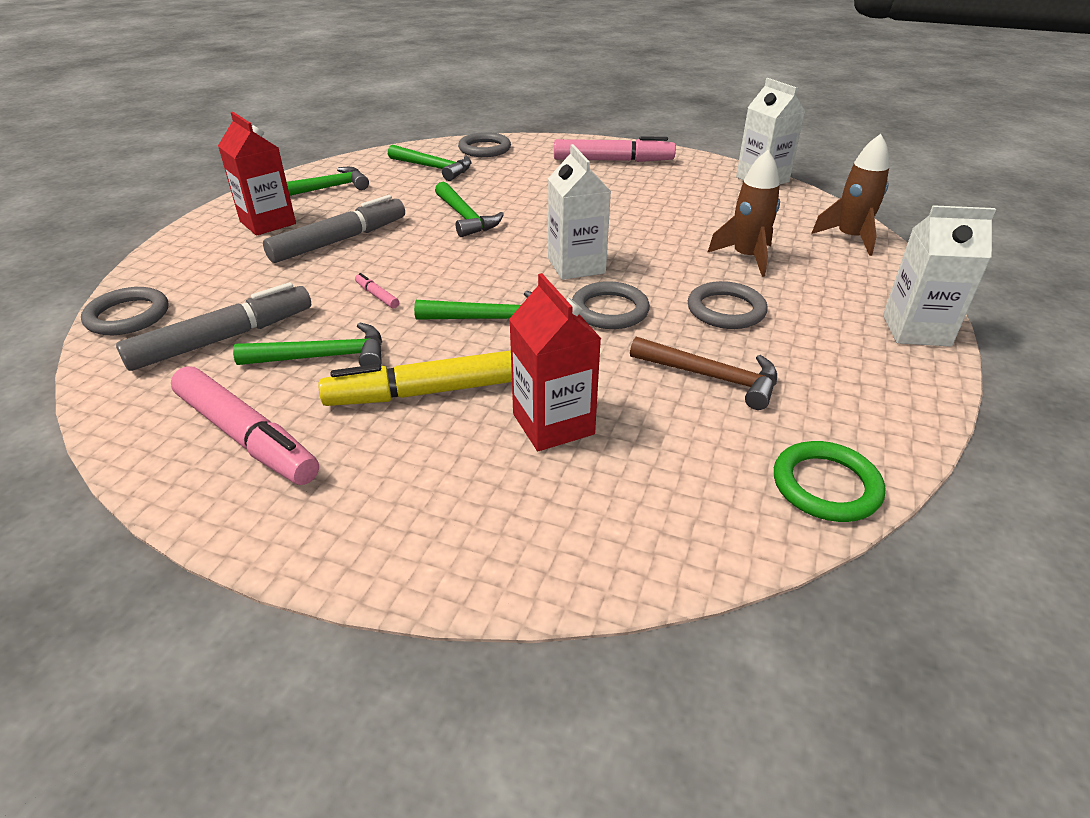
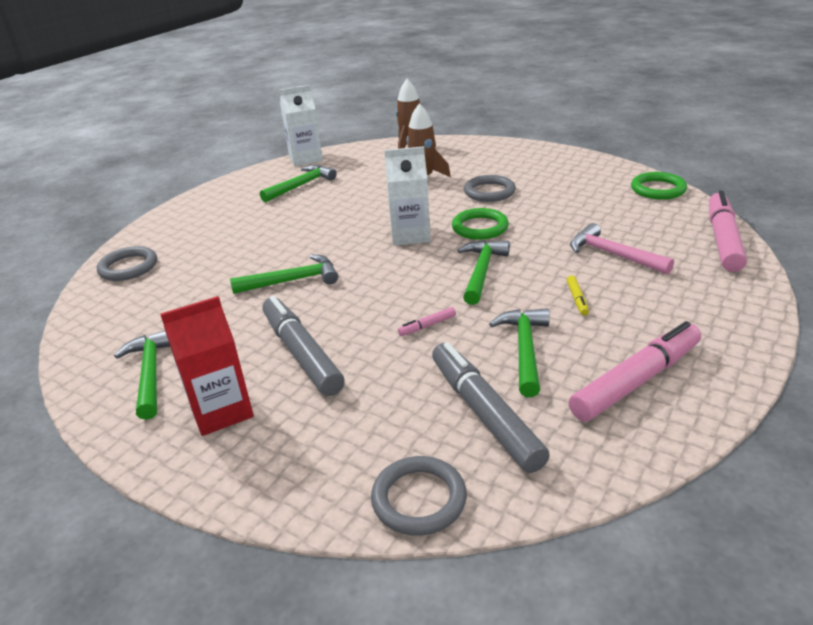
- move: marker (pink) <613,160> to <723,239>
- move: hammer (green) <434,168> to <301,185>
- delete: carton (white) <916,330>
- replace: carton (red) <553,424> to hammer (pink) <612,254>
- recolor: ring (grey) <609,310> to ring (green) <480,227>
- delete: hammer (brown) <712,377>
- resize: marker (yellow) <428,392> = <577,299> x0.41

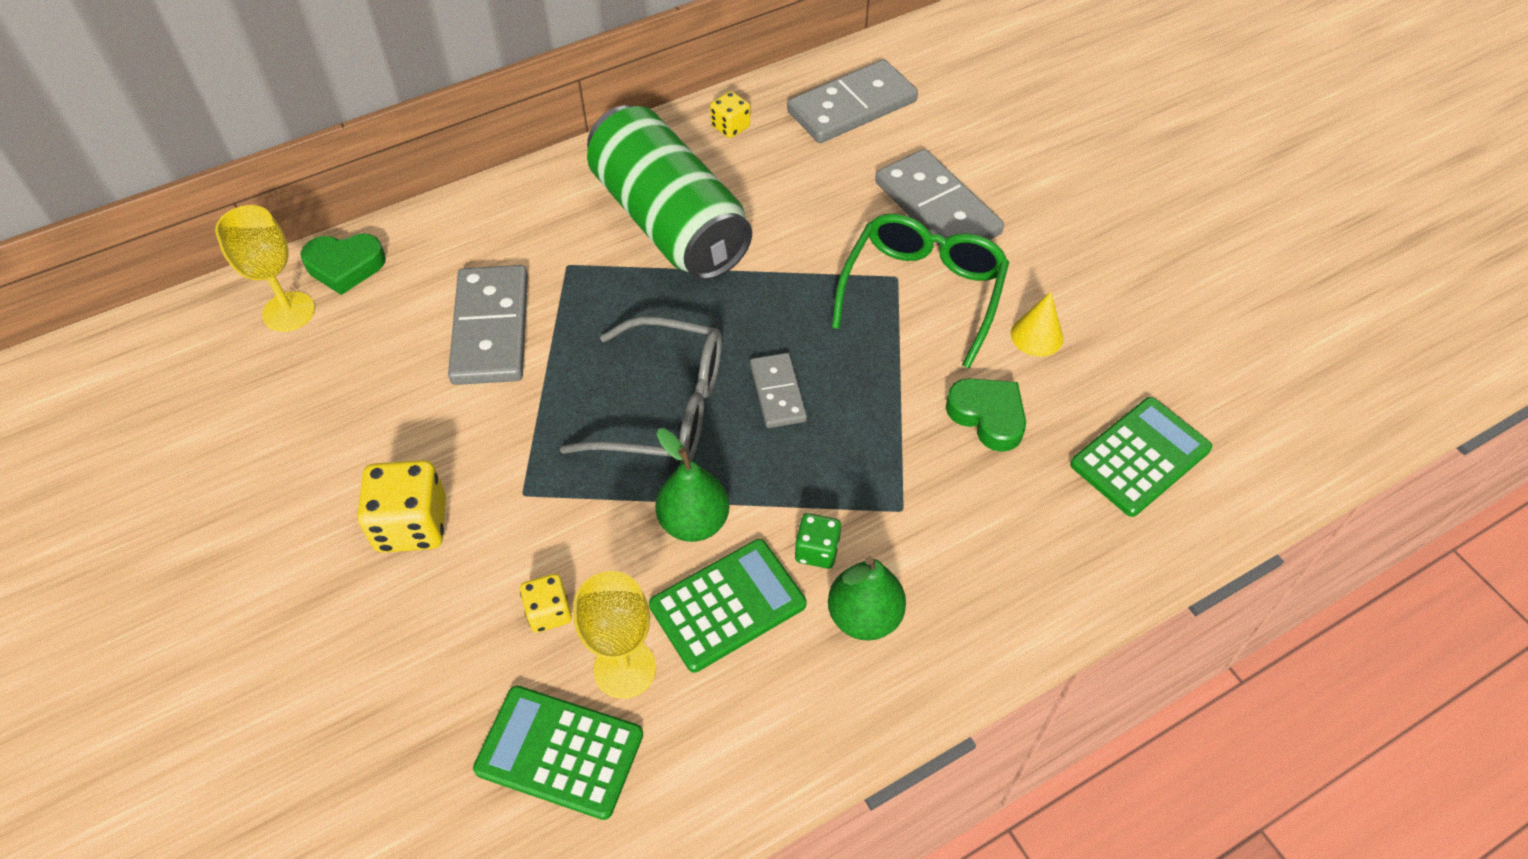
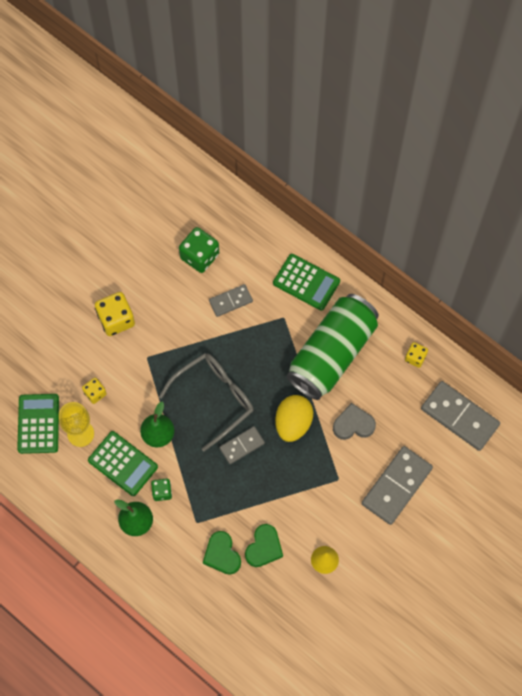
- delete: goblet (yellow) <289,312>
- delete: glasses (green) <922,292>
- move: heart (green) <345,266> to <222,555>
- resize: domino (grey) <490,329> = <230,301> x0.57
- rotate: glasses (grey) <665,408> = <214,398> 120 degrees counterclockwise
- move: calculator (green) <1140,457> to <306,282>
- insert: dice (green) <199,256>
- insert: egg (yellow) <293,423>
- insert: heart (grey) <353,424>

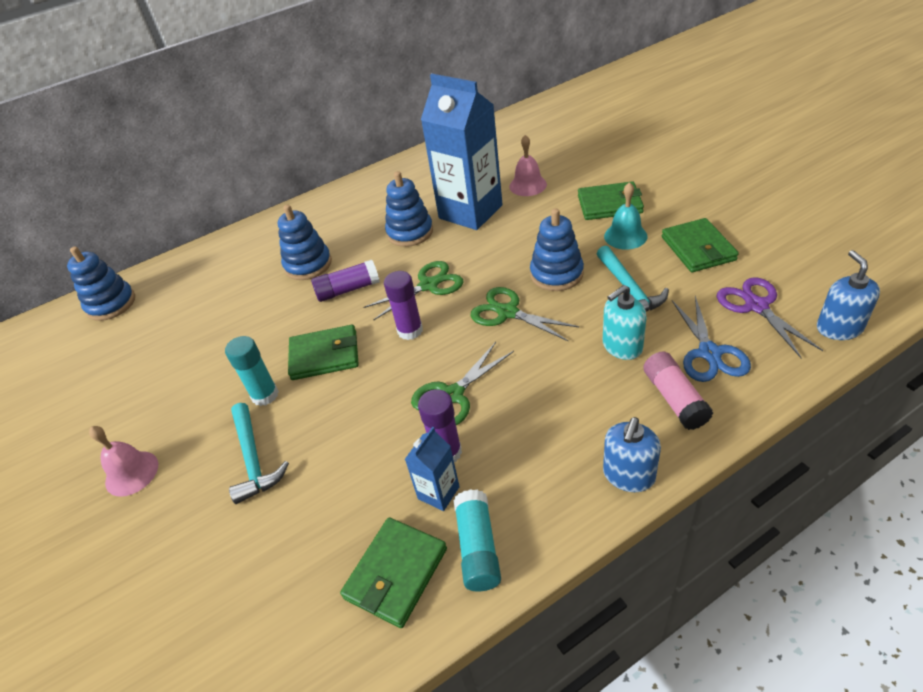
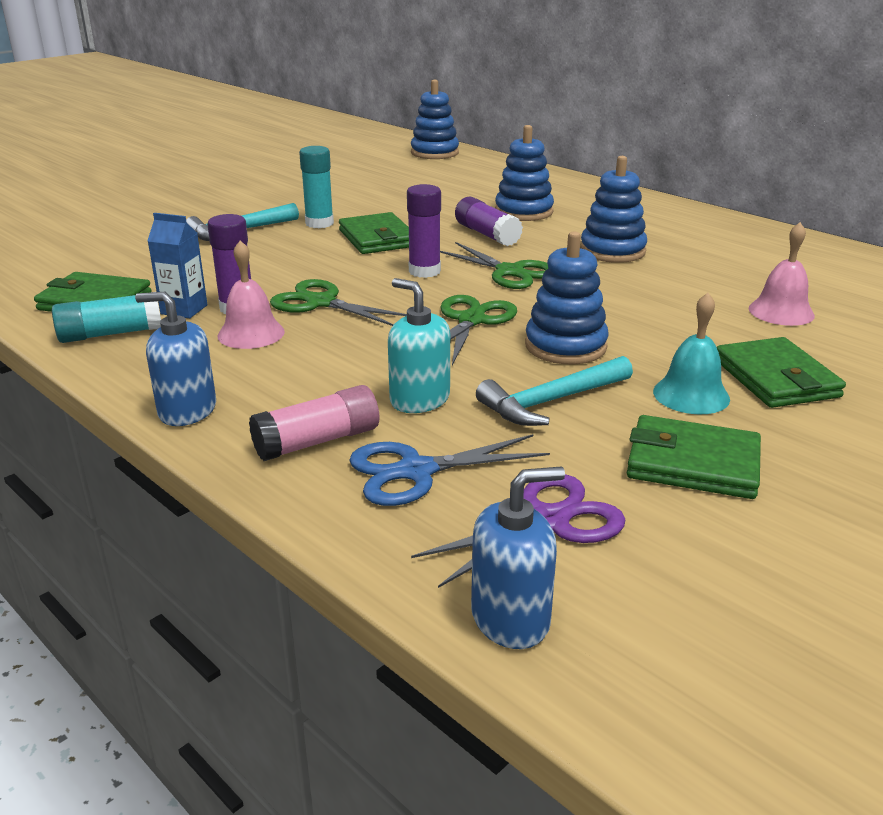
- delete: carton (blue) <470,212>
- rotate: wallet (green) <698,248> = <693,463> 45 degrees clockwise
- move: bell (pink) <131,473> to <251,333>

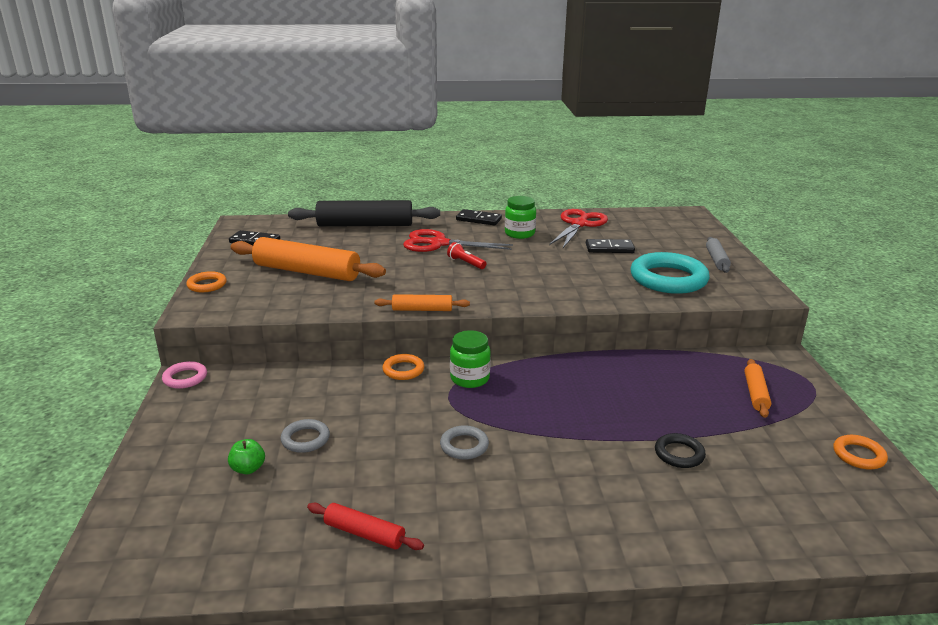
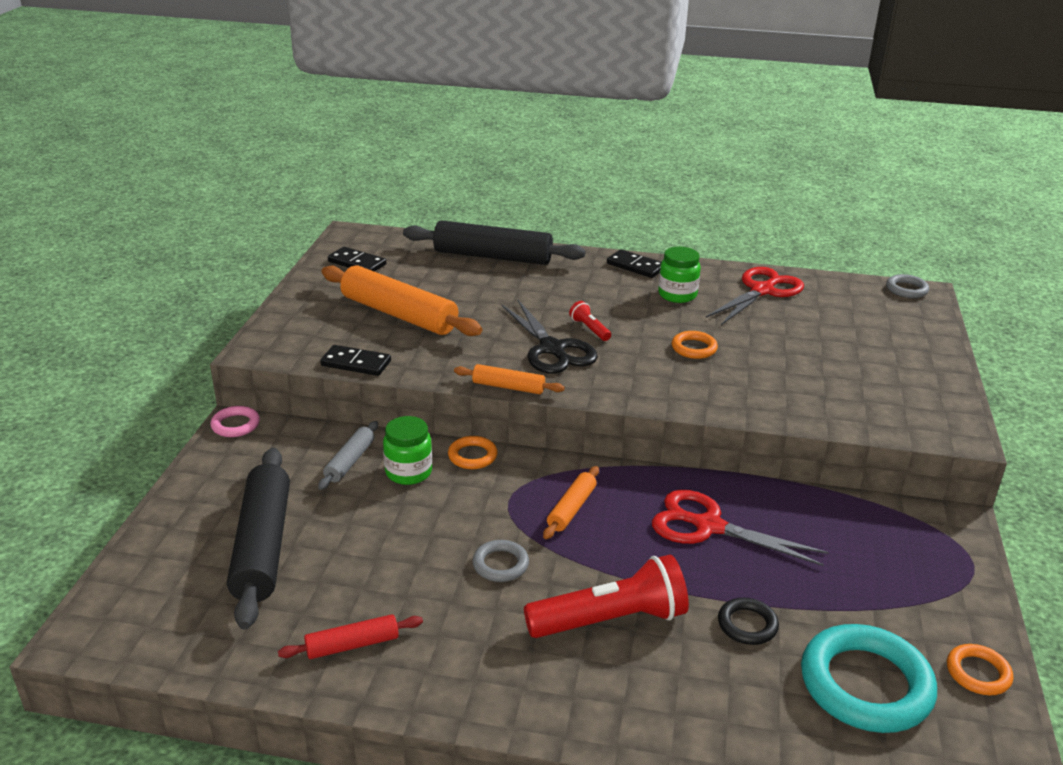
- move: scissors (red) <438,243> to <708,526>
- move: rolling pin (grey) <716,260> to <350,461>
- move: domino (black) <609,248> to <356,363>
- move: ring (turquoise) <668,279> to <865,685>
- move: ring (orange) <207,285> to <694,348>
- move: jar (green) <470,378> to <408,472>
- move: rolling pin (orange) <755,393> to <571,509>
- move: ring (grey) <305,439> to <906,289>
- replace: apple (green) <248,469> to rolling pin (black) <263,546>
- rotate: rolling pin (red) <364,534> = <352,645> 60 degrees counterclockwise
- insert: scissors (black) <552,349>
- insert: flashlight (red) <610,620>

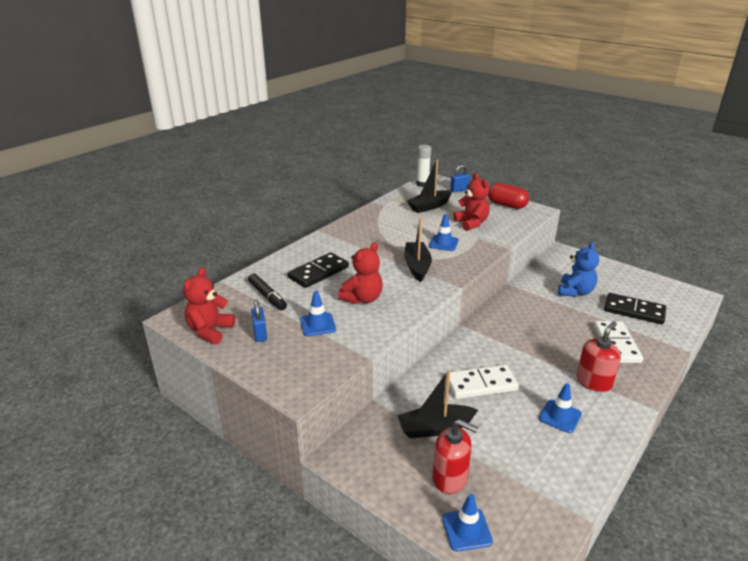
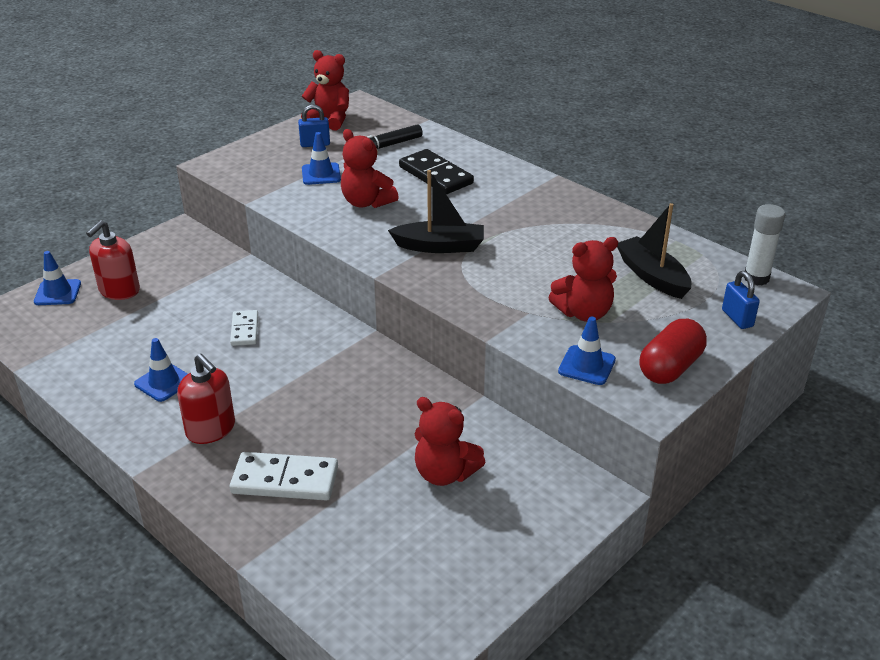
- move: traffic cone (blue) <443,243> to <586,365>
- recolor: teddy bear (blue) <575,292> to teddy bear (red) <445,473>
- delete: domino (black) <634,311>
- resize: domino (white) <481,384> = <244,330> x0.60
- delete: boat (black) <435,428>

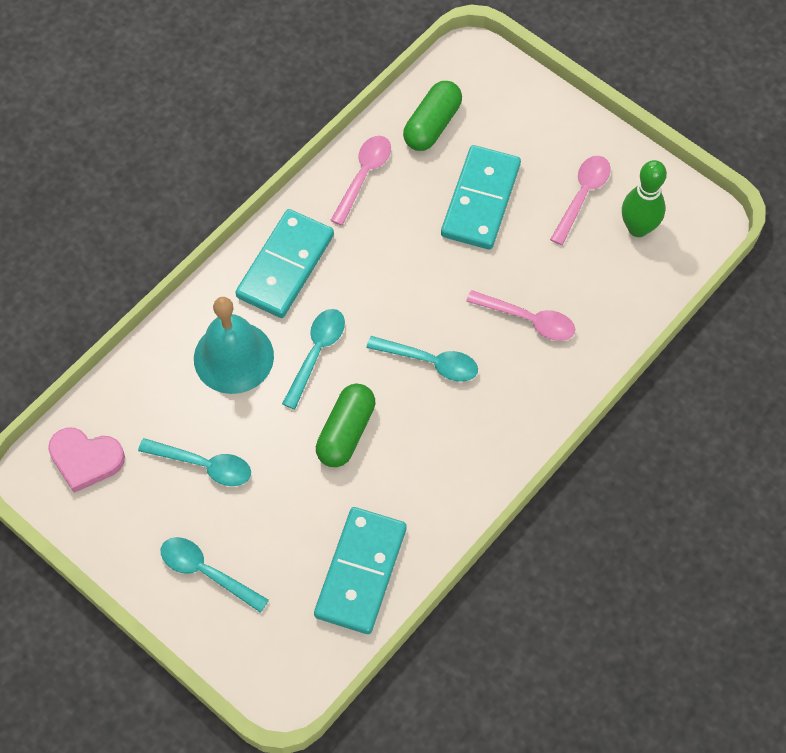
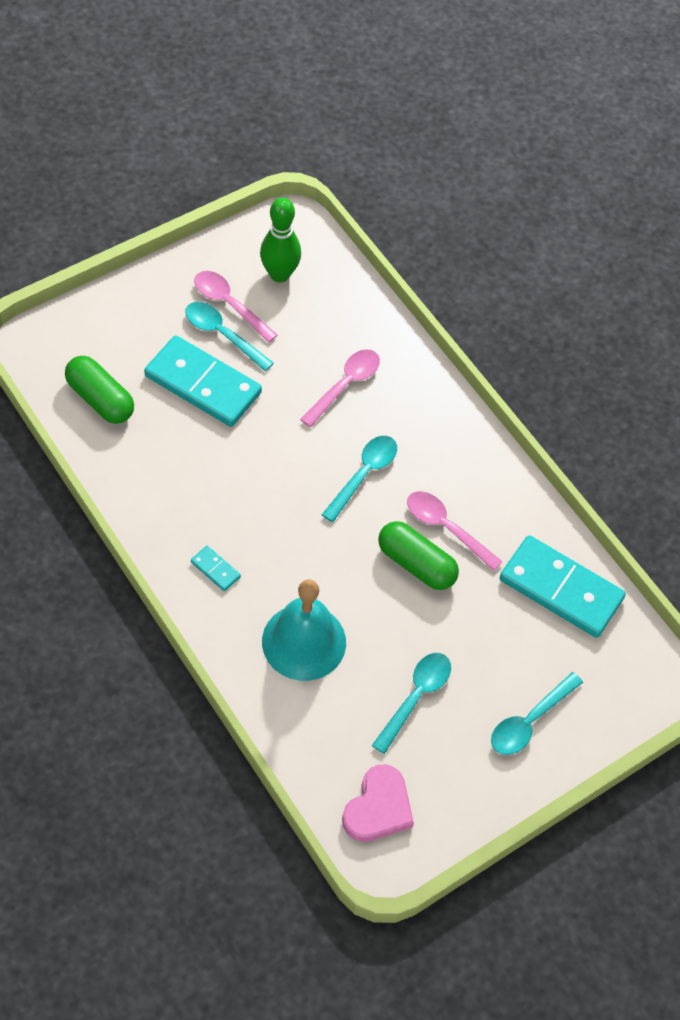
- move: spoon (pink) <363,176> to <446,528>
- resize: domino (turquoise) <285,266> = <215,569> x0.42
- move: spoon (turquoise) <316,353> to <222,335>

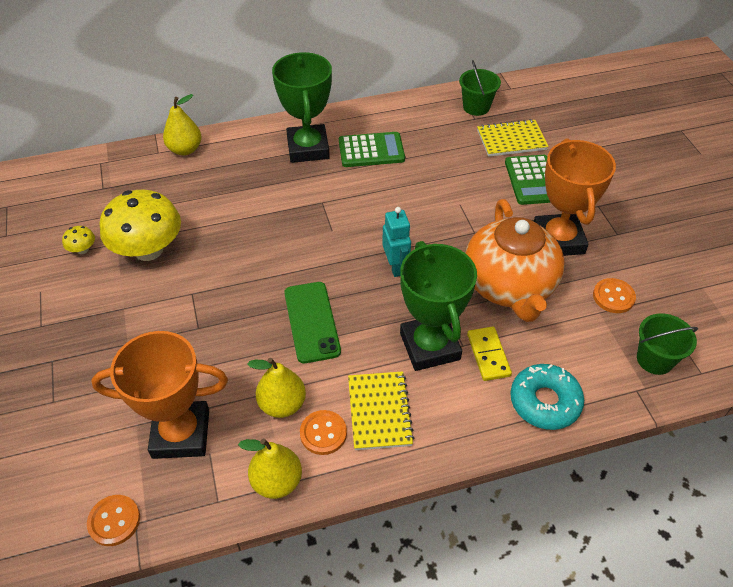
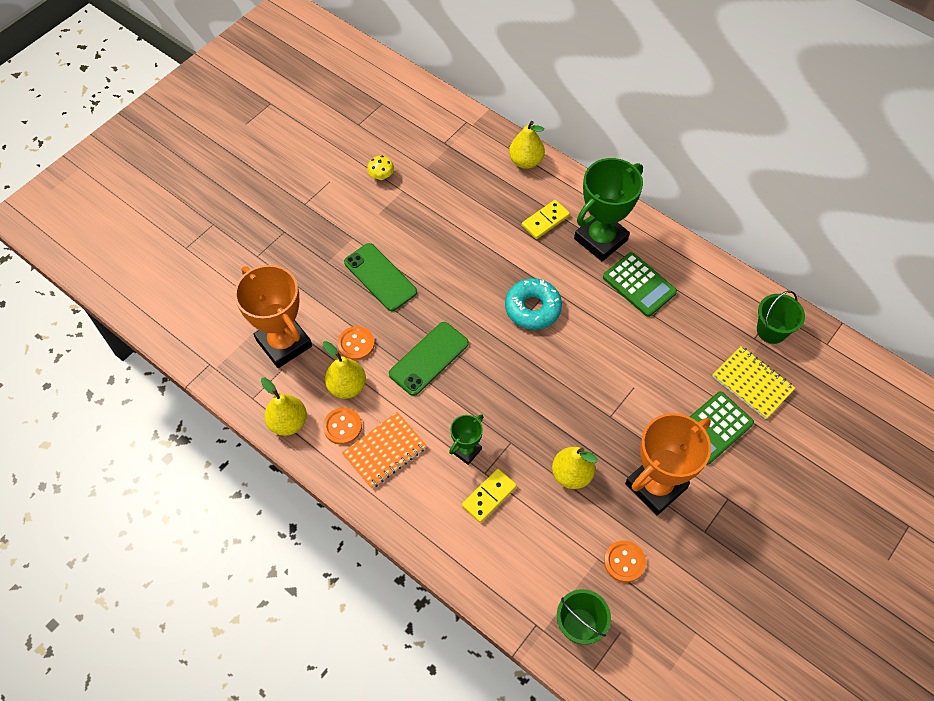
- delete: mushroom (yellow) <148,250>
- replace: teapot (orange) <509,286> to pear (yellow) <571,474>
- delete: robot (turquoise) <395,266>
- resize: trophy (green) <429,346> = <466,450> x0.50
- move: donut (turquoise) <545,402> to <532,308>
- recolor: notebook (yellow) <379,411> to notebook (orange) <384,451>
- move: button (orange) <114,521> to <356,344>
- insert: domino (yellow) <545,221>
- insert: phone (green) <380,277>

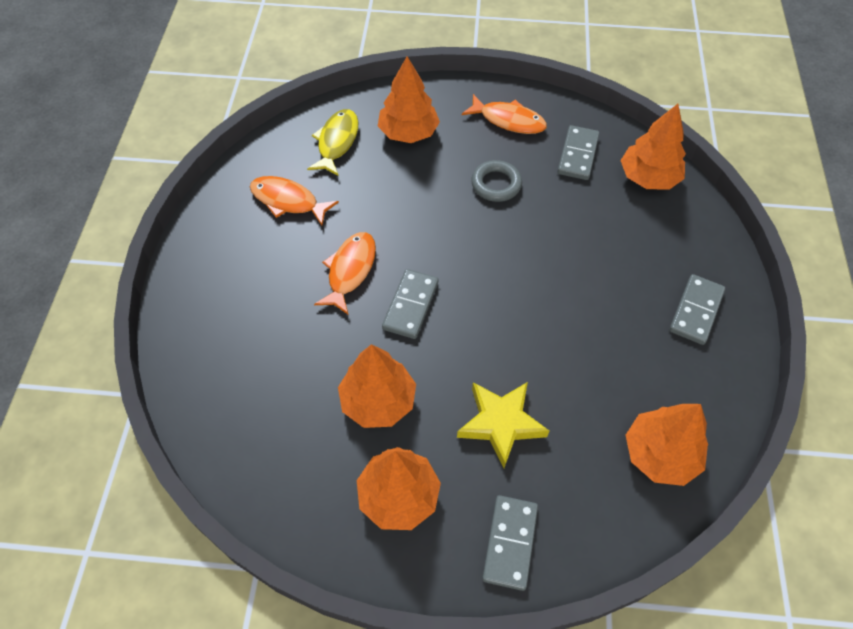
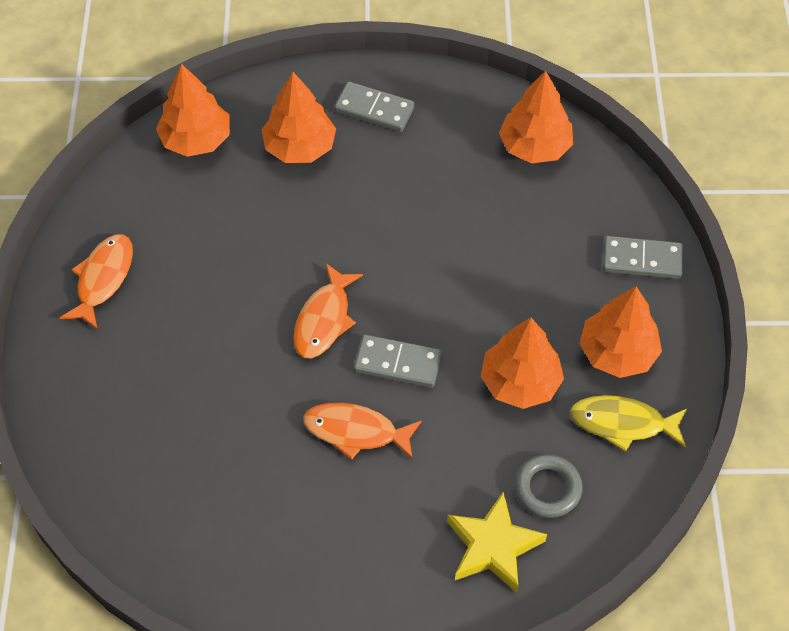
- move: tree (orange) <408,132> to <300,147>
- move: fish (yellow) <337,142> to <623,423>
- delete: domino (grey) <577,155>
- move: ring (grey) <496,184> to <547,488>
- move: fish (orange) <288,201> to <324,319>
- move: star (yellow) <501,423> to <493,546>

